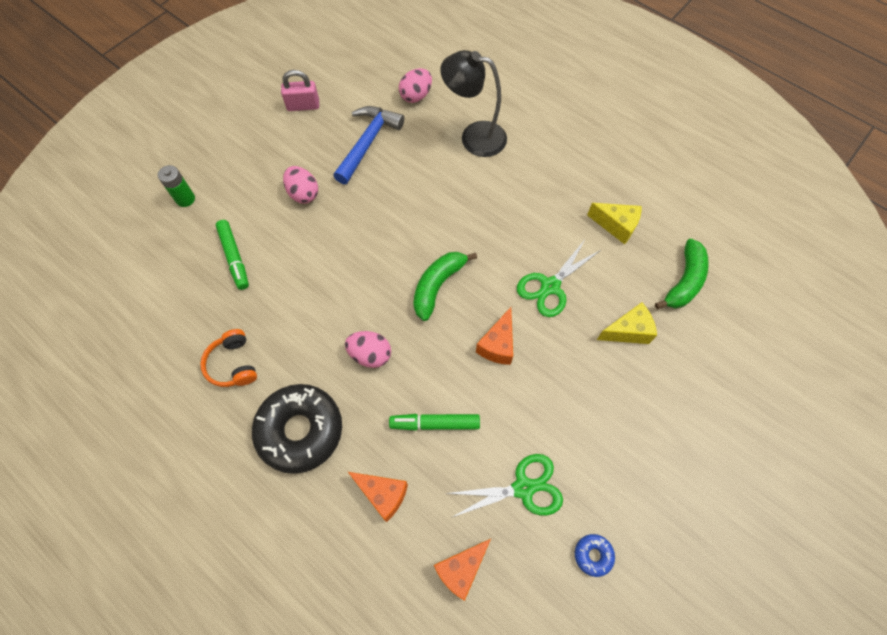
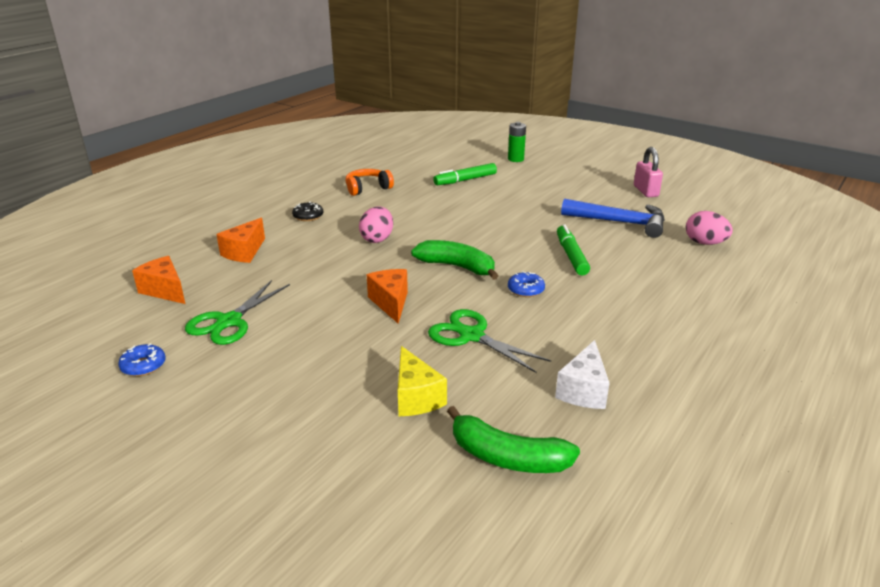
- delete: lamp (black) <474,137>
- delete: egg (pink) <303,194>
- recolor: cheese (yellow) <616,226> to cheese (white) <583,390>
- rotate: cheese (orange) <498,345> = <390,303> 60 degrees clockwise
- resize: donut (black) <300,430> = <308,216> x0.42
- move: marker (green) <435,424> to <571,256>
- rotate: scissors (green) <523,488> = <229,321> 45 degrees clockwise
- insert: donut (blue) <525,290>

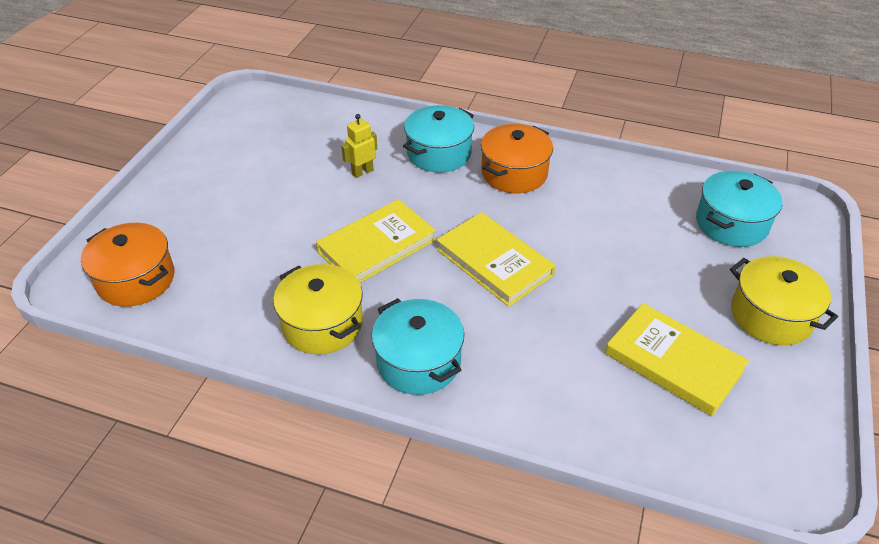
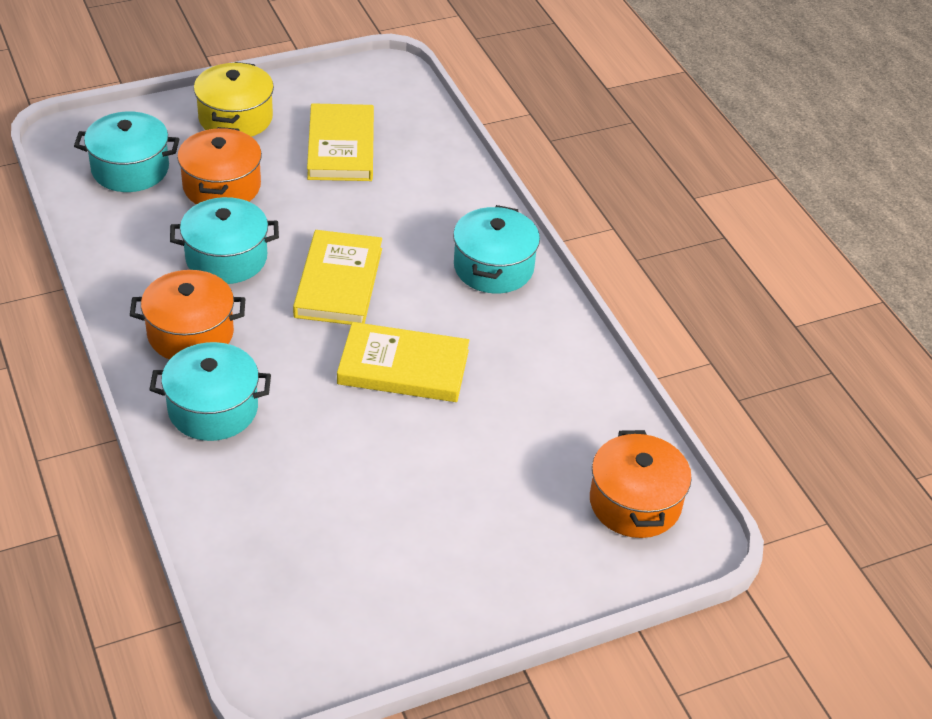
- delete: robot (yellow) <362,172>
- delete: pot (yellow) <322,324>
- insert: pot (orange) <222,186>
- insert: pot (turquoise) <226,258>

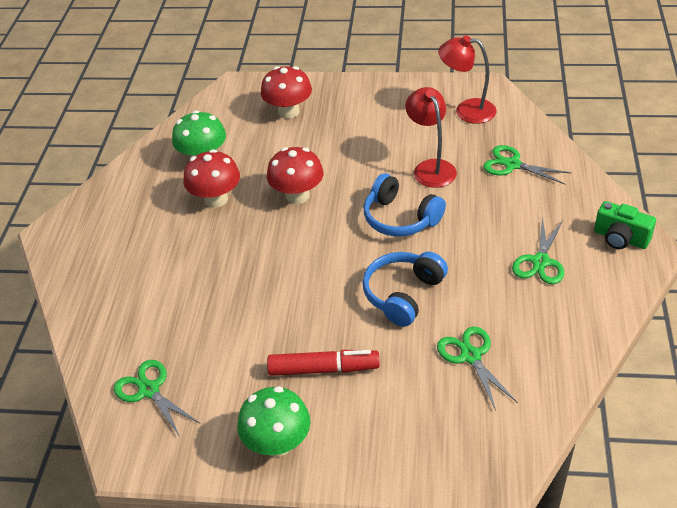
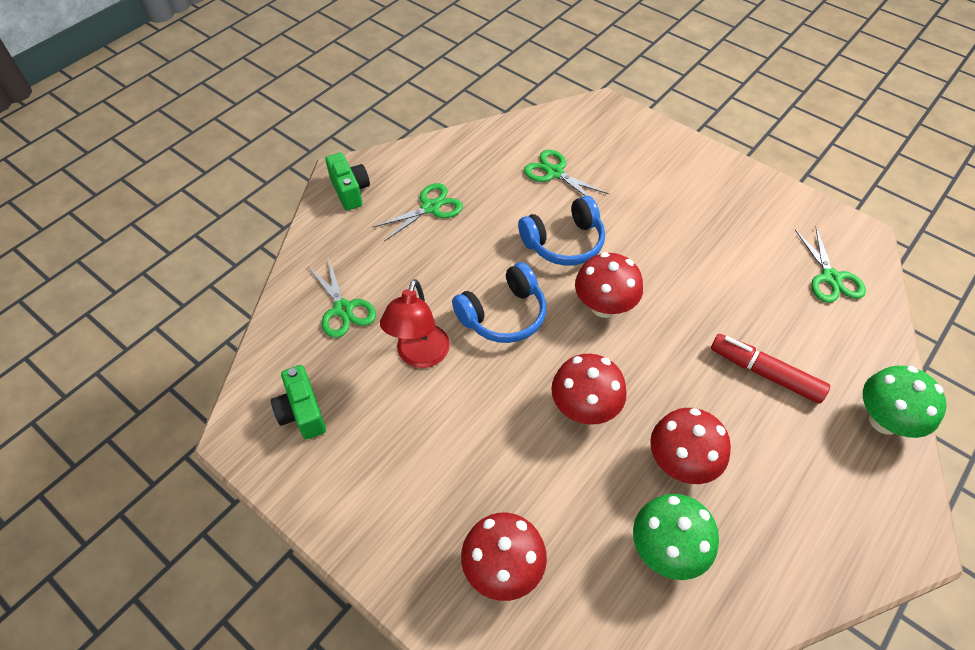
- replace: lamp (red) <467,110> to camera (green) <302,412>
- rotate: headphones (blue) <400,218> = <503,315> 75 degrees clockwise
- rotate: scissors (green) <471,356> = <554,173> 120 degrees clockwise
- move: marker (red) <324,369> to <765,373>
- move: mushroom (green) <277,443> to <884,420>
- insert: mushroom (red) <604,306>

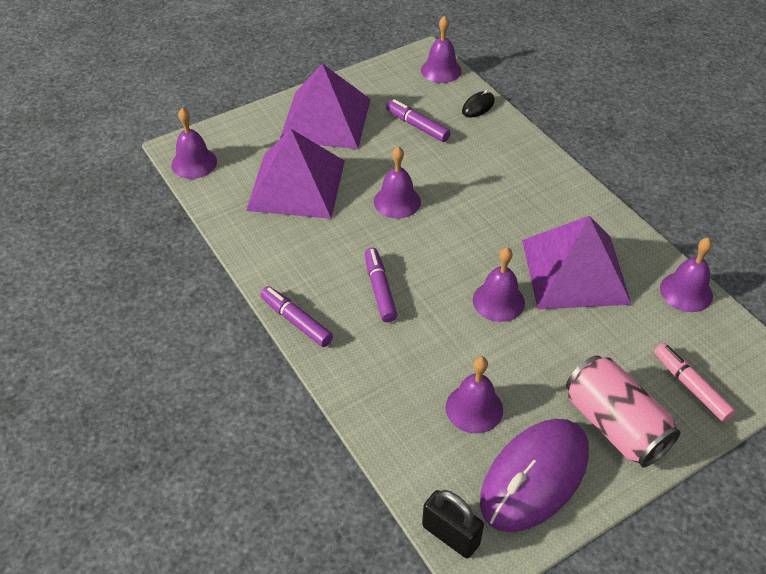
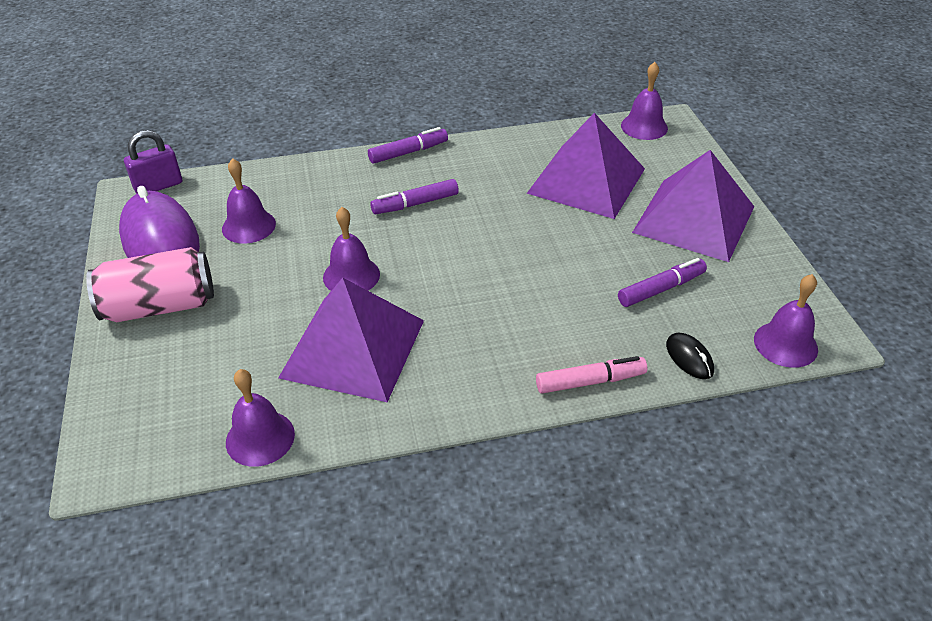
- delete: bell (purple) <397,201>
- rotate: marker (purple) <380,289> = <415,204> 150 degrees clockwise
- move: marker (pink) <690,386> to <590,381>
- recolor: padlock (black) <450,535> to padlock (purple) <158,186>

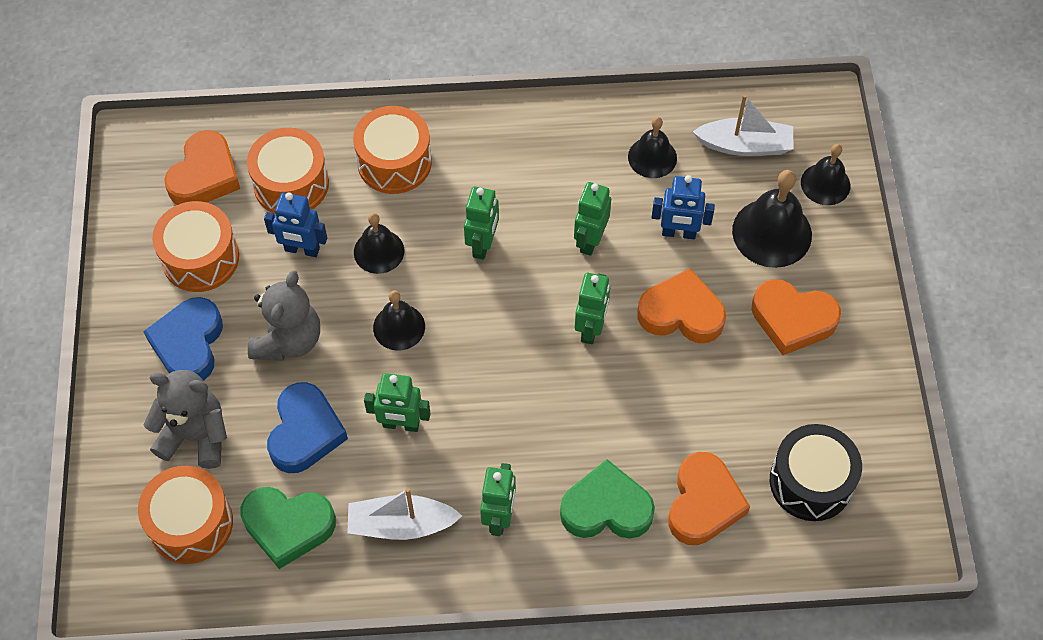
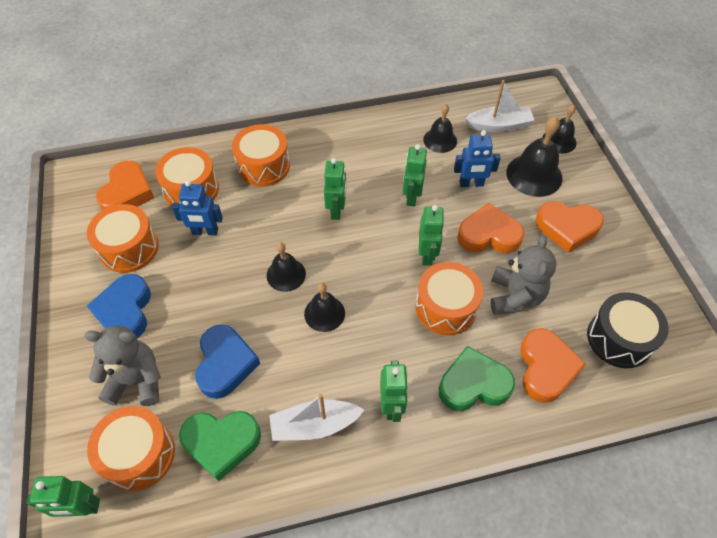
- move: bell (black) <379,251> to <324,313>
- move: teddy bear (grey) <288,340> to <514,296>
- move: robot (green) <401,424> to <82,508>
- insert: drum (orange) <446,307>

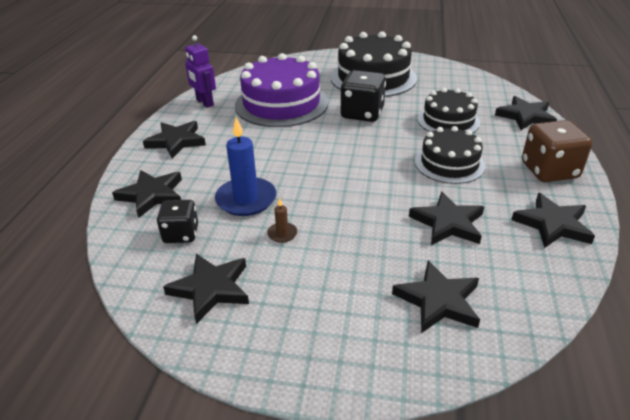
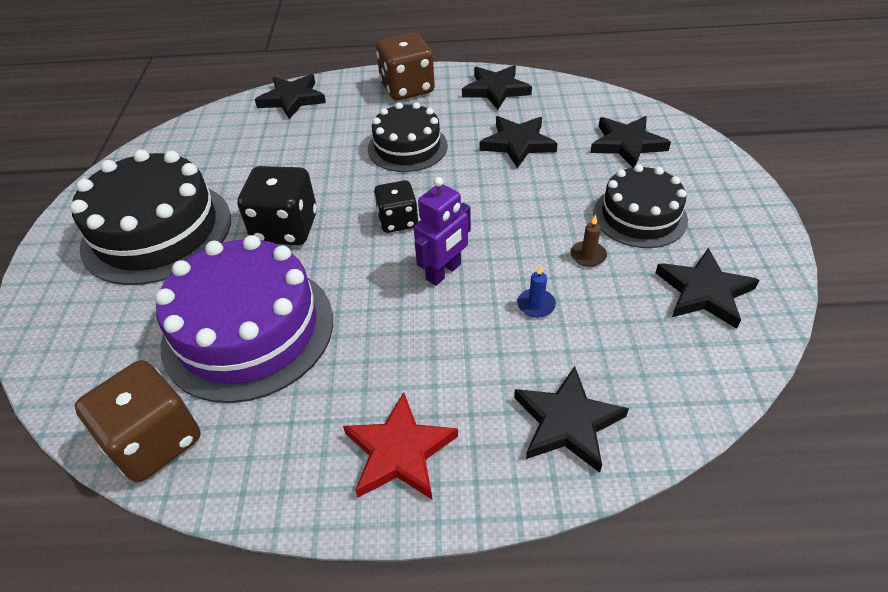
- move: robot (purple) <204,102> to <444,272>
- move: cake (black) <448,121> to <639,216>
- resize: candle (blue) <246,199> = <536,305> x0.45
- recolor: star (black) <176,141> to star (red) <399,452>
- move: dice (black) <181,234> to <398,221>
- insert: dice (brown) <155,441>

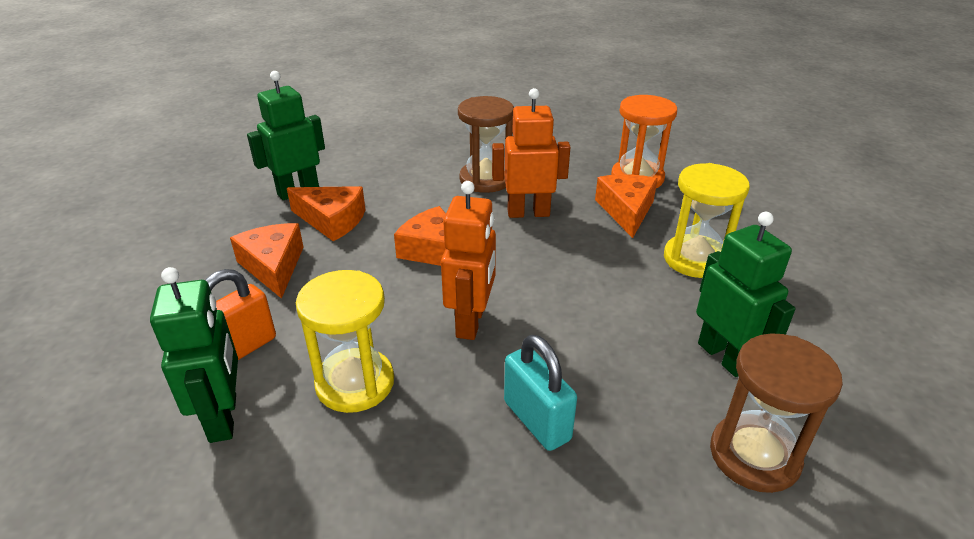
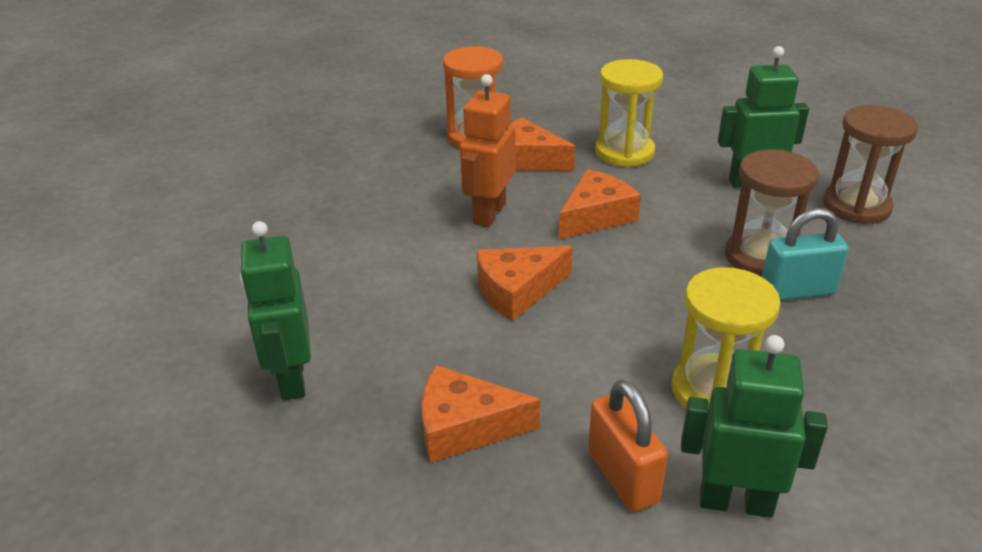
- move: hourglass (brown) <486,179> to <760,257>
- delete: robot (orange) <471,322>
- move: cheese (orange) <332,220> to <596,216>

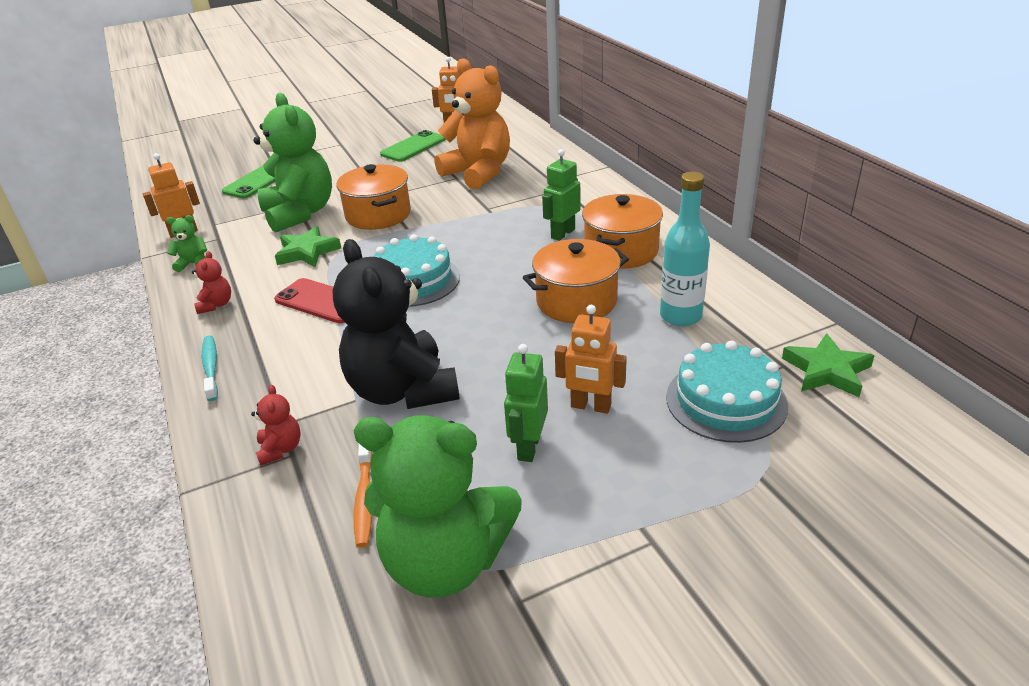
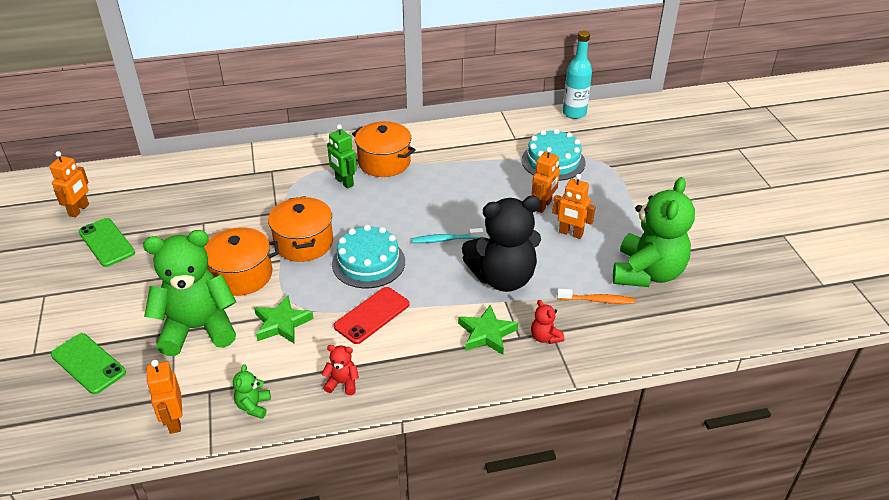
- delete: teddy bear (orange) <478,173>
- move: bottle (turquoise) <680,316> to <574,113>
- move: pot (orange) <576,301> to <304,243>
- move: star (green) <827,371> to <487,333>
- move: toothbrush (turquoise) <211,367> to <445,239>
- recolor: robot (green) <528,447> to robot (orange) <570,233>
- rotate: teddy bear (red) <280,449> = <545,337> 120 degrees counterclockwise

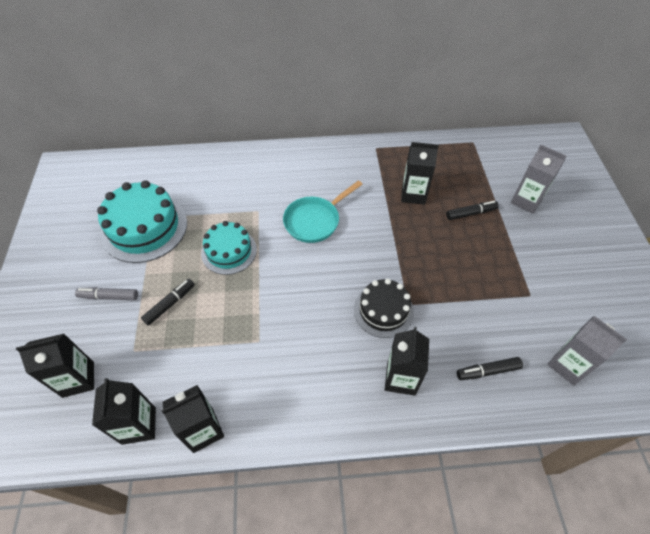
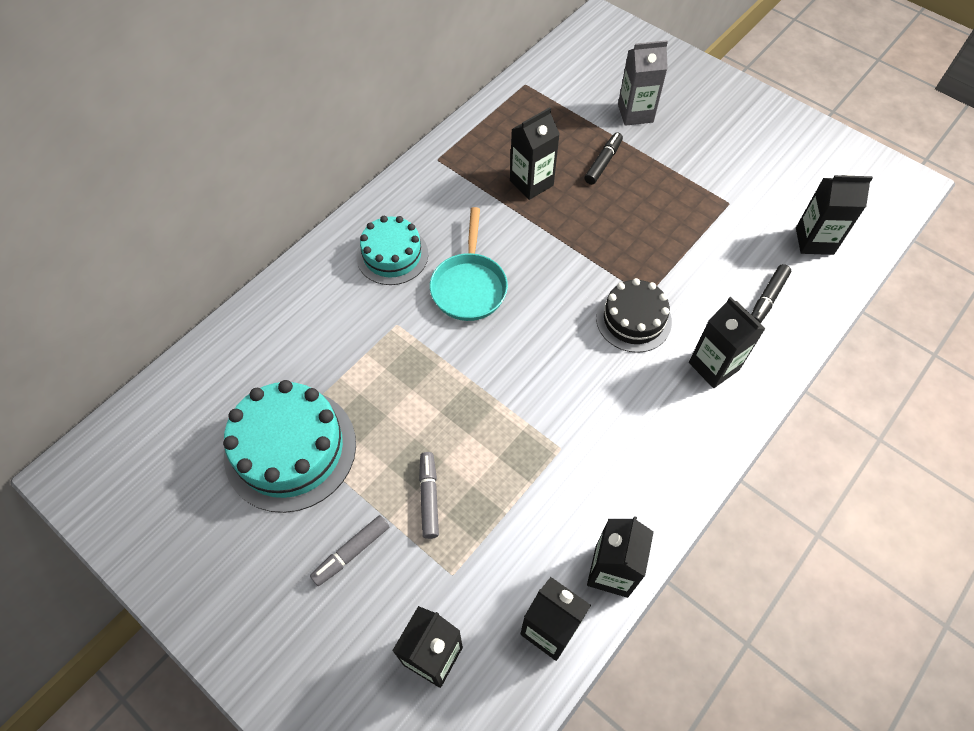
- move: cake (turquoise) <229,251> to <392,255>
- recolor: marker (black) <170,304> to marker (grey) <429,497>
- recolor: carton (grey) <568,365> to carton (black) <814,241>

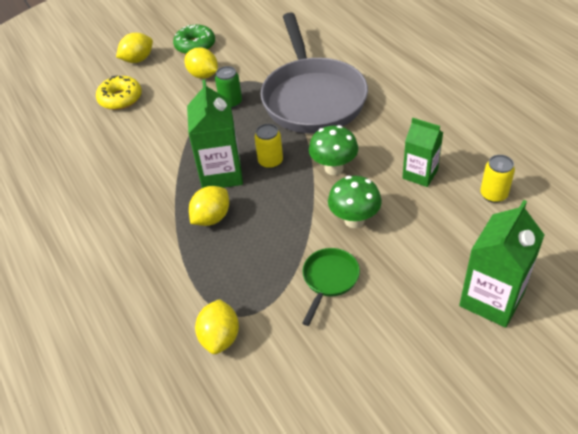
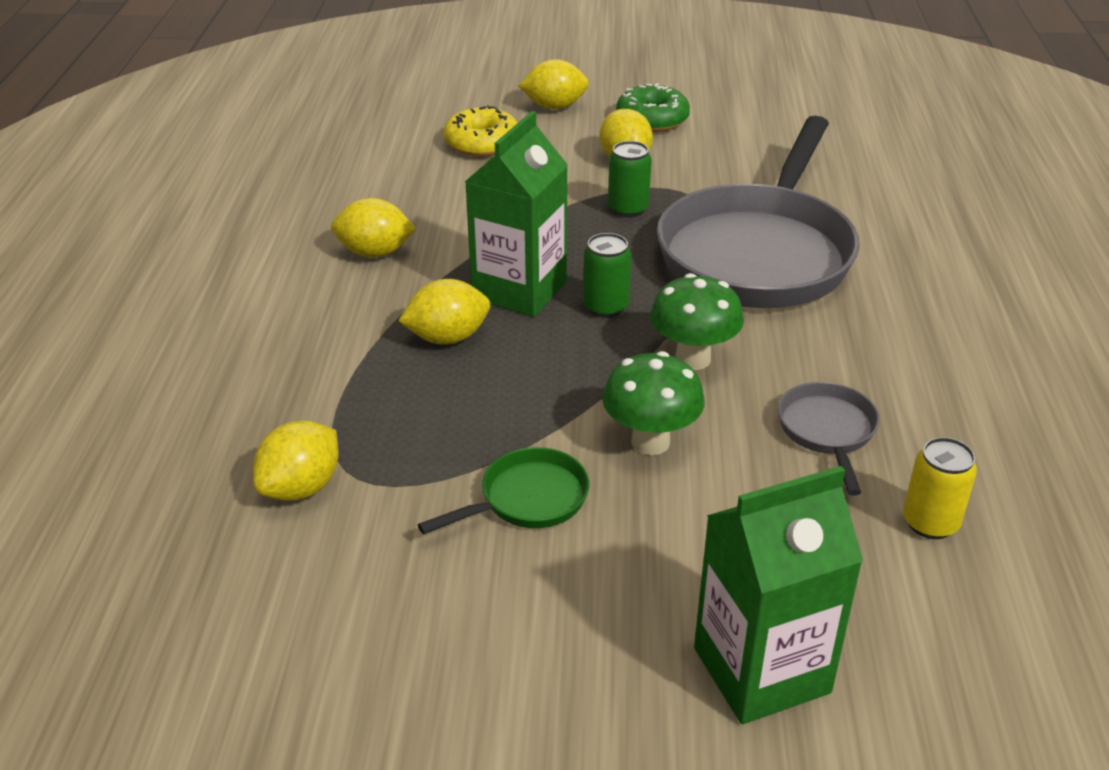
- replace: carton (green) <420,174> to pan (grey) <827,432>
- recolor: can (yellow) <270,162> to can (green) <605,307>
- insert: lemon (yellow) <375,253>

